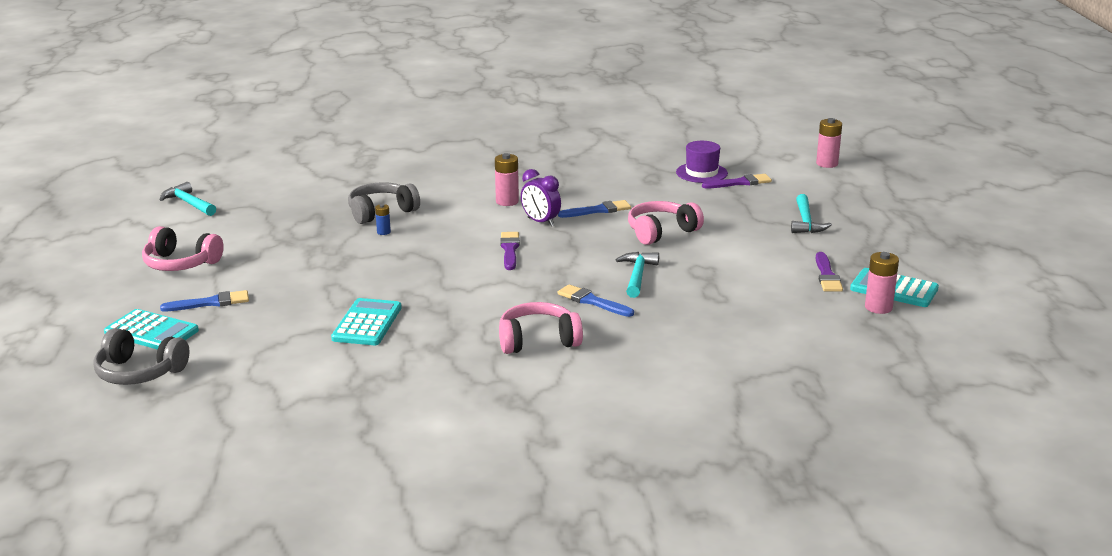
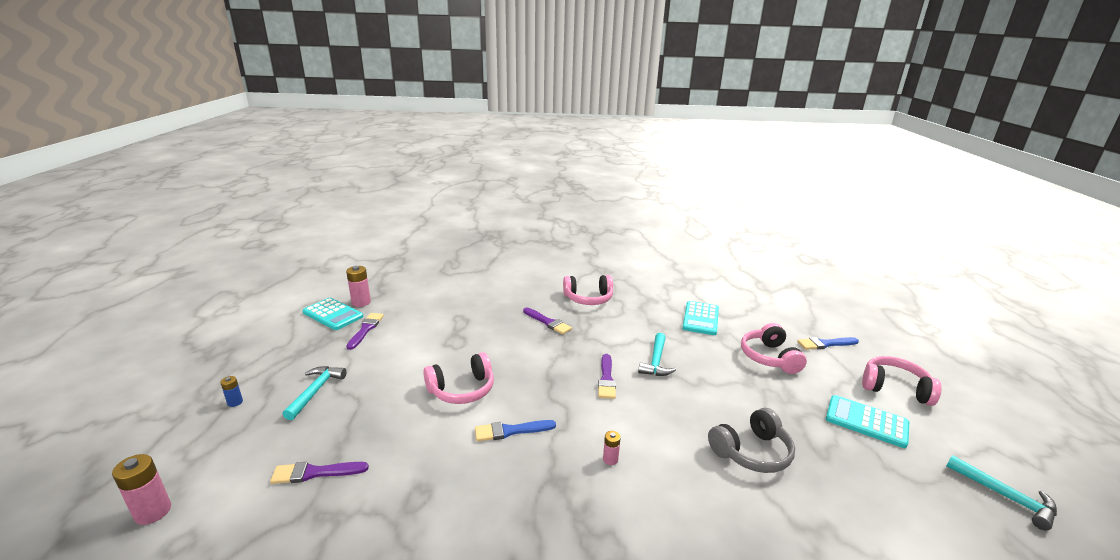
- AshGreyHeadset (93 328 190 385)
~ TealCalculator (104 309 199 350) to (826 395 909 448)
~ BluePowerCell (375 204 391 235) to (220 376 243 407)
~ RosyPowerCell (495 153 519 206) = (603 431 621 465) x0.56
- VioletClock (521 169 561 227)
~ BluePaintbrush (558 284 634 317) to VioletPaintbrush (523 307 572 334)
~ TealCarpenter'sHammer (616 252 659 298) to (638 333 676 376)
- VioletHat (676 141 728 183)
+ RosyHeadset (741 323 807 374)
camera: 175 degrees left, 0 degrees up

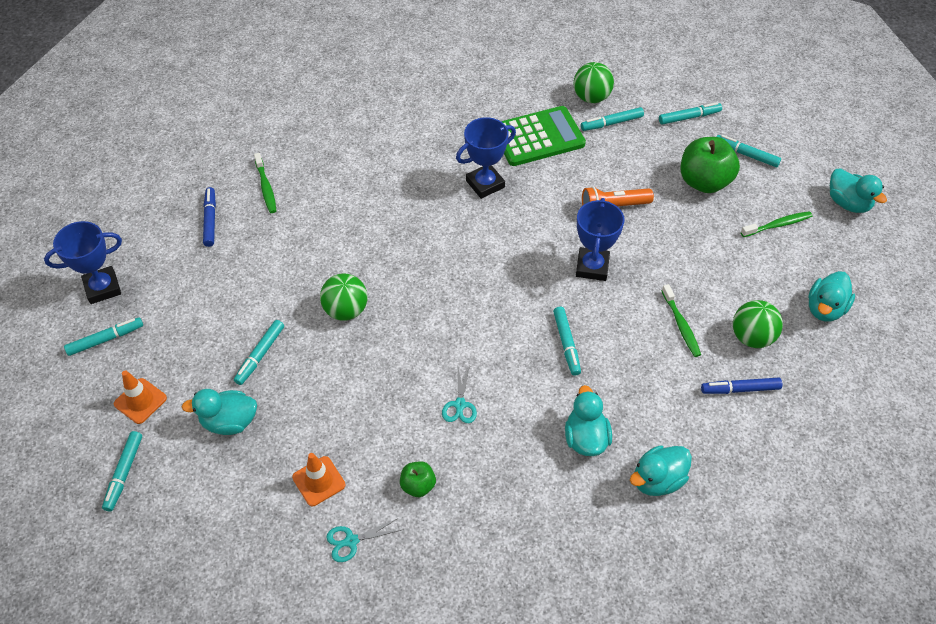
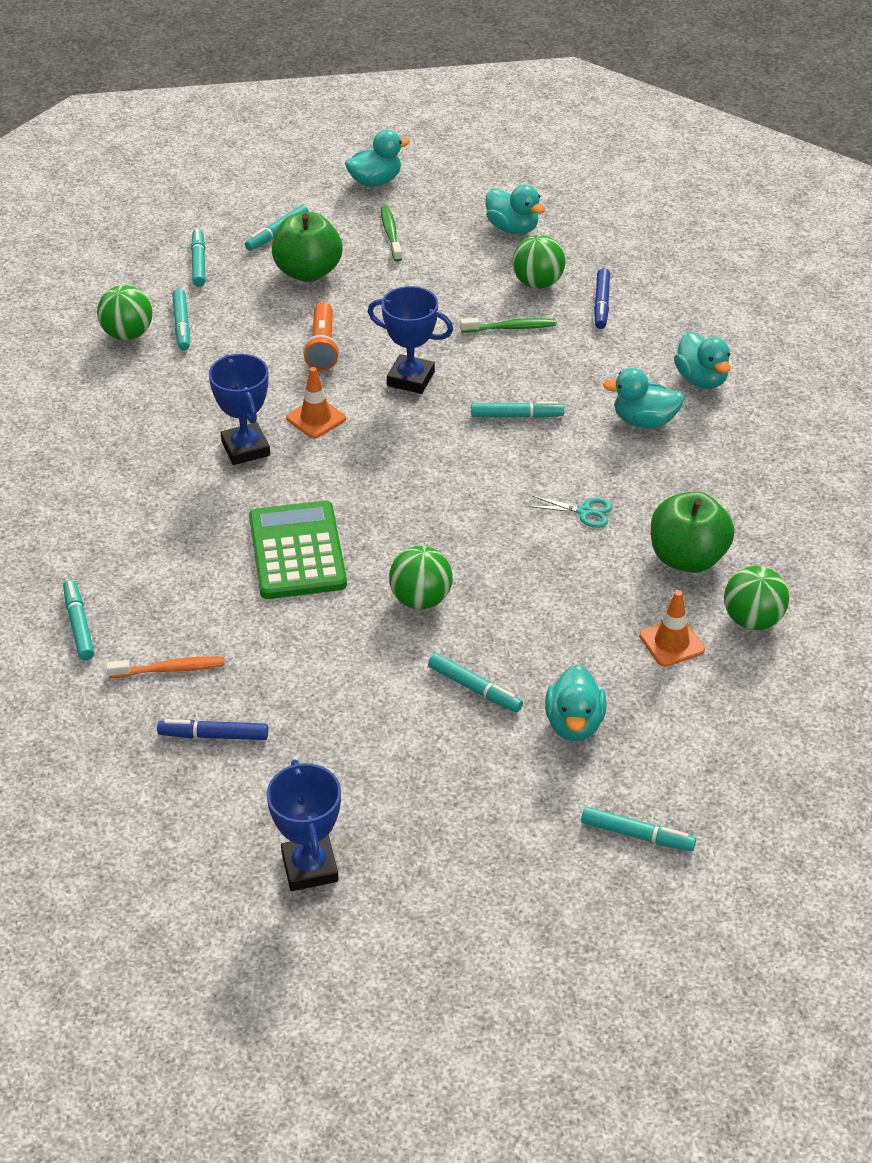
~ TealMarker (64 317 143 356) to (63 580 94 660)
~ BrightOrangeRoadCone (114 370 167 424) to (286 367 346 438)
~ EmeraldDentalBrush (254 153 276 213) to BrightOrangeDentalBrush (106 656 225 678)
~ TealPairOfScissors (326 519 401 562) to EmeraldPlayBall (724 566 789 630)
~ EmeraldToyApple (400 461 436 497) = (651 491 735 573) x1.95
~ EmeraldCalculator (501 106 586 166) to (249 501 347 599)
camera: 80 degrees left, 10 degrees down

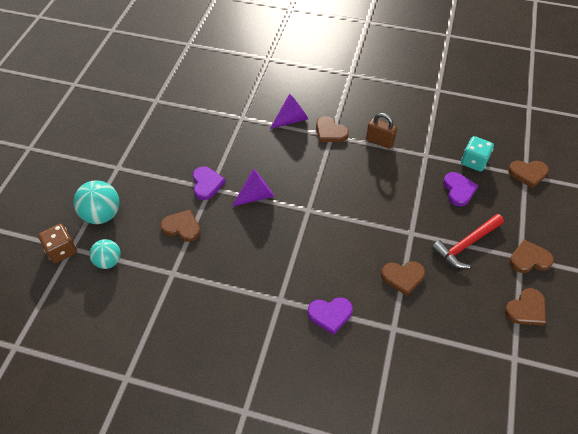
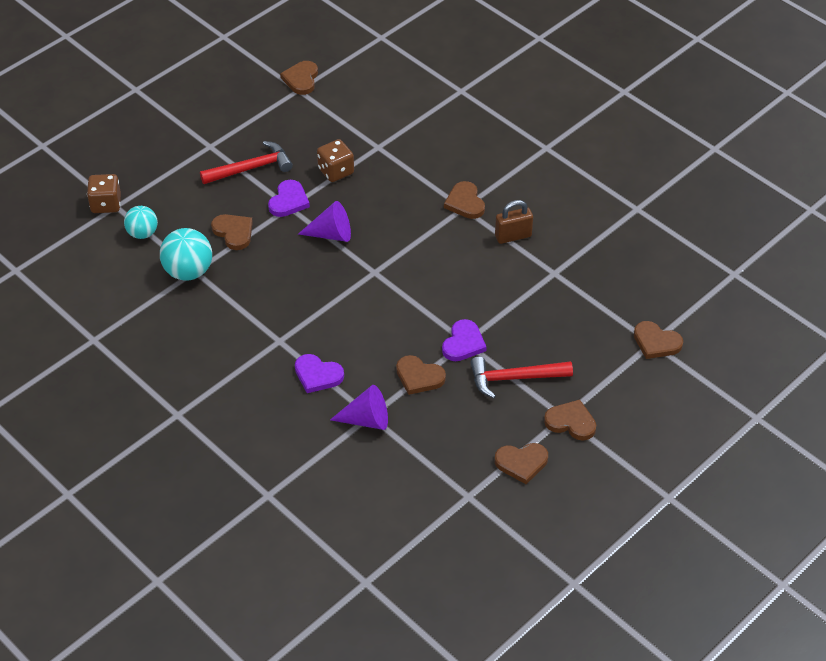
~ TealPlayBall (73 180 120 224) to (160 228 212 281)
~ VioletConeShape (270 94 308 129) to (330 385 388 430)
~ DarkBrownPadlock (366 113 397 149) = (495 200 533 244) 75 degrees counterclockwise
~ VioletLoveHeart (443 172 479 206) to (442 319 487 361)
- TealDie (461 136 494 172)
+ ScarletCarpenter'sHammer (200 141 293 184)
+ DarkBrownLoveHeart (280 61 318 95)
+ DarkBrownDie (317 139 354 182)
camera: 30 degrees right, 5 degrees down

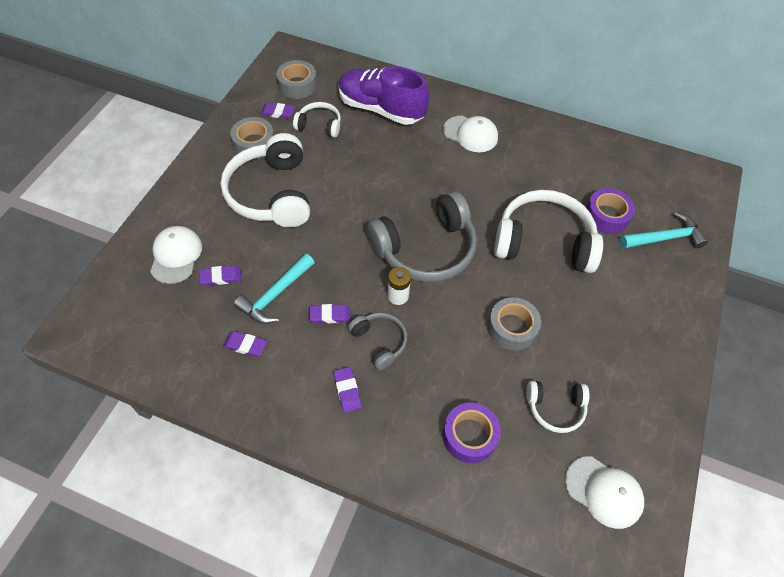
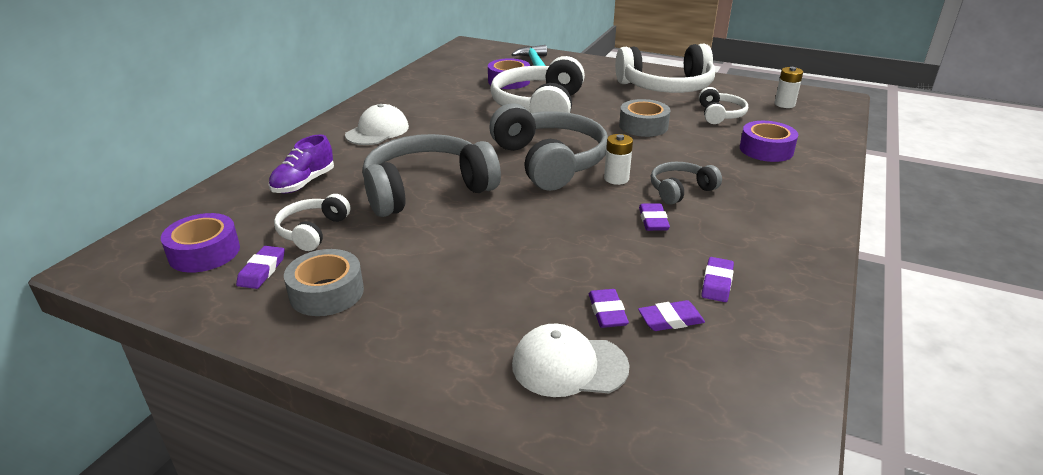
~ WhiteHeadset (220 133 310 227) to (615 44 715 93)
- TealCarpenter'sHammer (234 254 315 324)
~ AshGreyStickyTape (277 60 317 99) to VioletStickyTape (161 213 240 273)
~ VioletPencilEraser (334 367 362 413) to (638 300 705 331)
~ VioletLaceUpShoe (339 66 429 125) = (269 134 334 194) x0.56
~ WhiteBaseballCap (565 456 644 529) to WhitePowerCell (774 67 803 108)
+ AshGreyHeadset (362 134 501 217)
camera: 85 degrees left, 25 degrees down

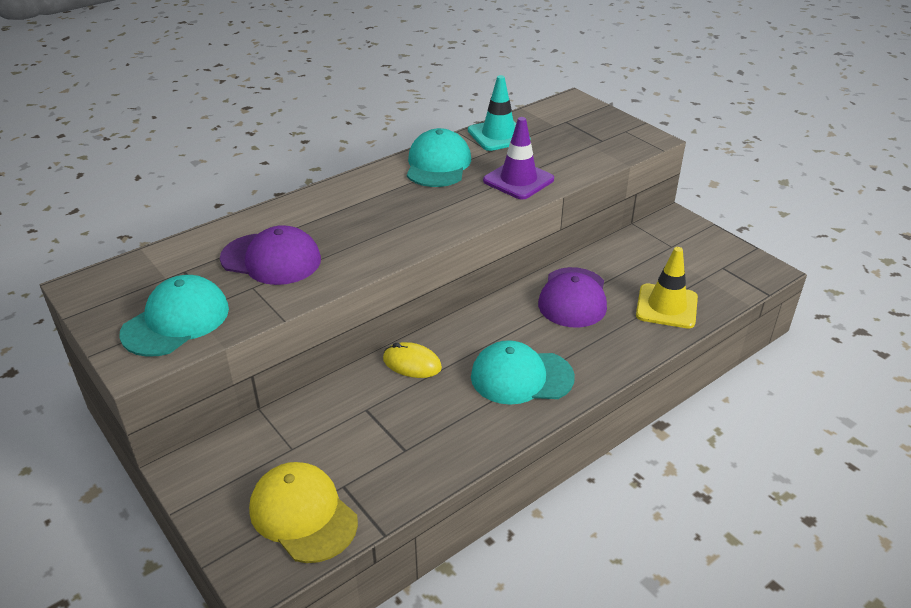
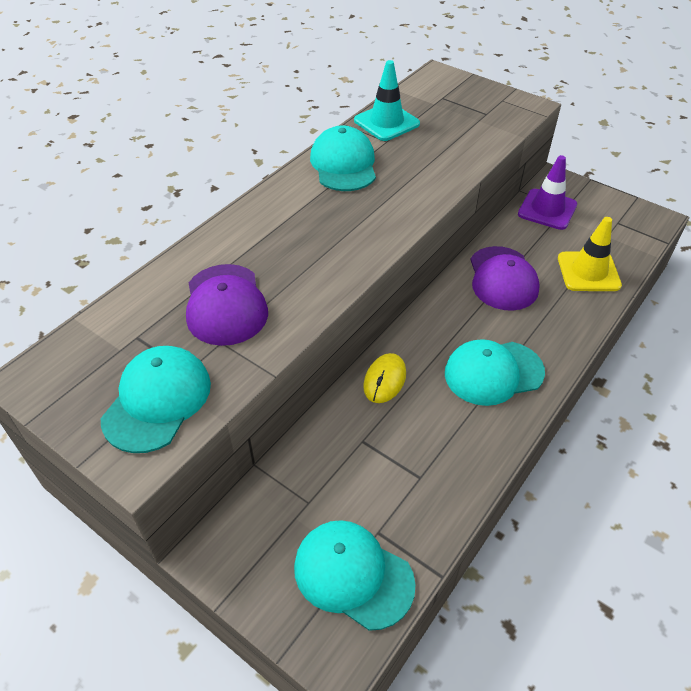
~ VioletBaseballCap (220 225 321 285) = (186 264 268 346) 75 degrees clockwise
~ BrightYellowBaseballCap (249 462 358 563) to TealBaseballCap (294 520 416 631)
~ BrightYellowPcMouse (383 342 442 378) = (363 353 406 403) 75 degrees counterclockwise
~ VioletRoadCone (483 117 554 200) to (518 155 577 230)
camera: 15 degrees left, 10 degrees up

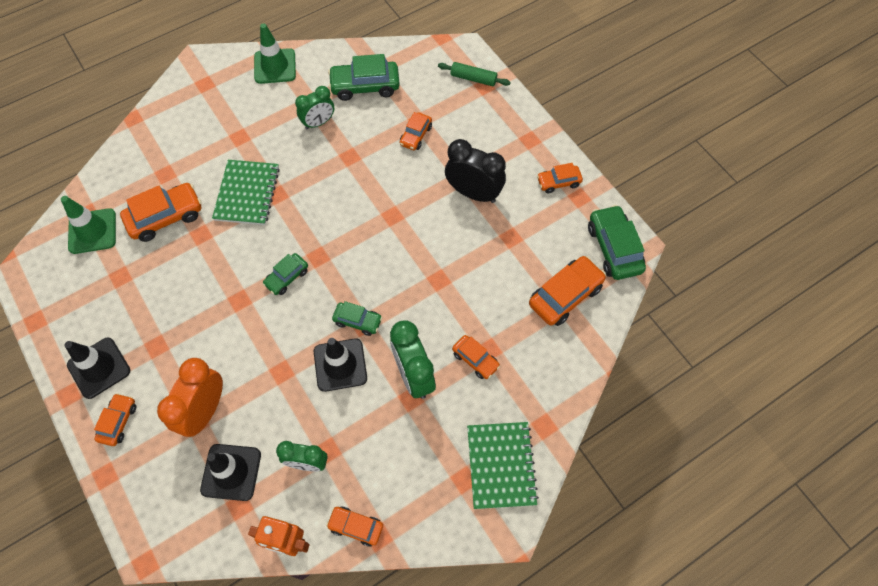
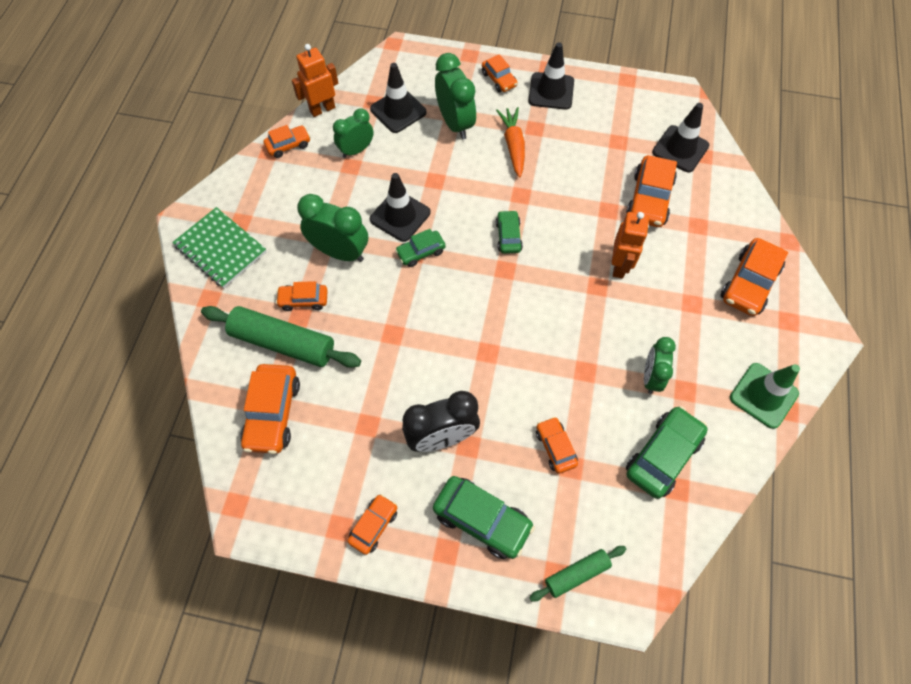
~ EmeraldRoadCone (61 196 116 254) to EbonyRoadCone (652 103 709 172)
~ BrightOrangeClock (157 358 223 437) to EmeraldClock (435 53 476 140)
~ EmeraldExerciseBook (212 160 280 225) to BrightOrangeToyRobot (611 212 649 279)
~ EmeraldToyCar (588 205 646 280) to (433 476 535 559)
+ EmeraldDoughRoller (201 306 361 368)
+ BrightOrangeCarrot (496 107 525 177)
+ BrightOrangeToyCar (721 238 788 316)
camera: 135 degrees right, 0 degrees up

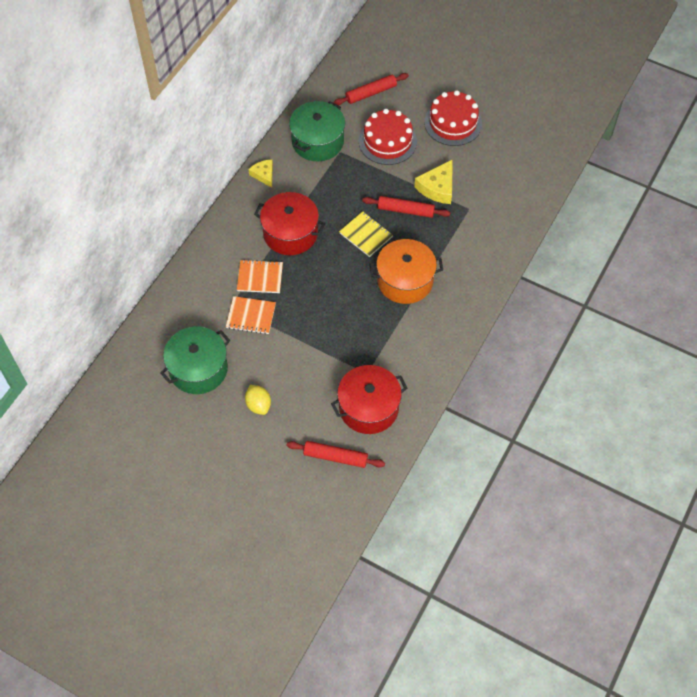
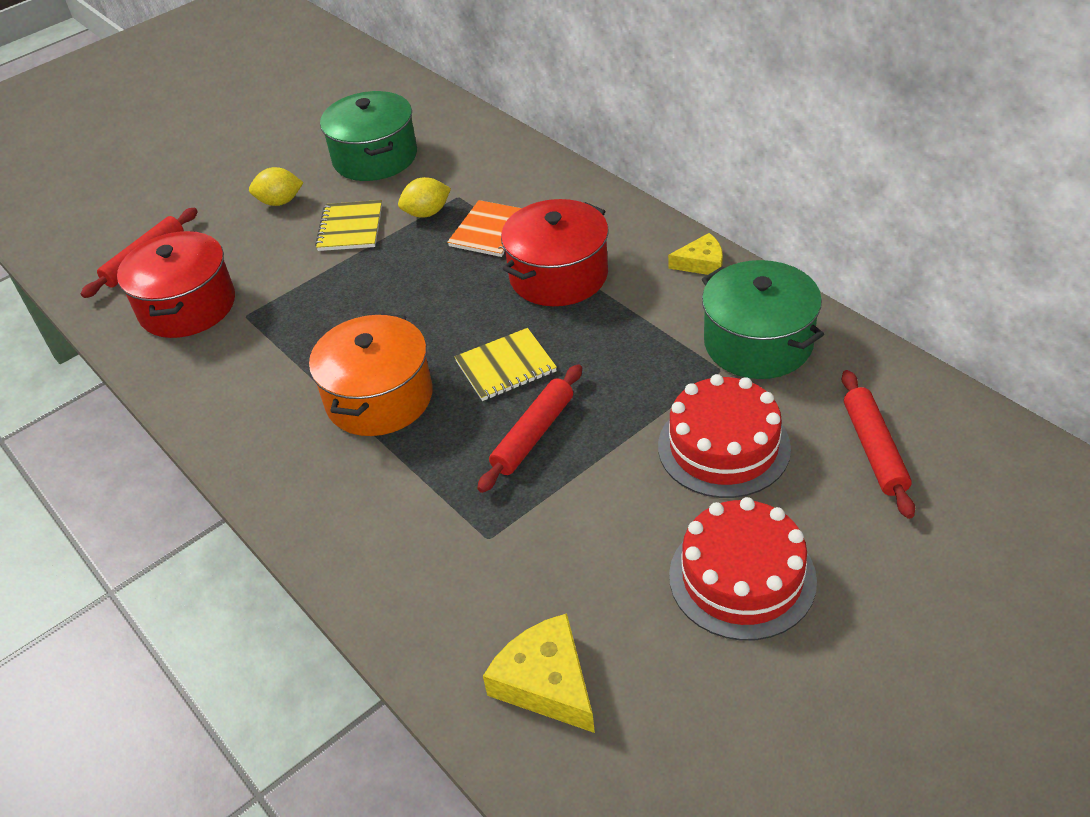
~ BrightOrangeExerciseBook (226 296 276 334) to BrightYellowToyLemon (398 177 451 218)
~ BrightYellowCheeseWedge (414 159 453 204) to (483 613 595 733)
+ BrightYellowExerciseBook (315 200 382 251)
camera: 115 degrees right, 15 degrees down

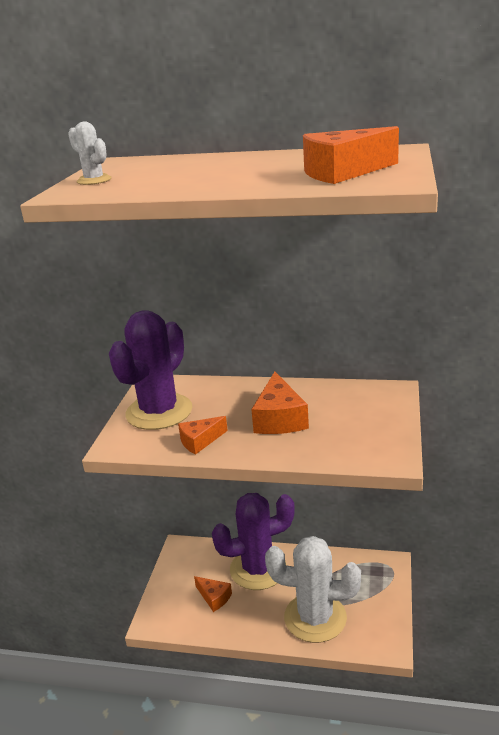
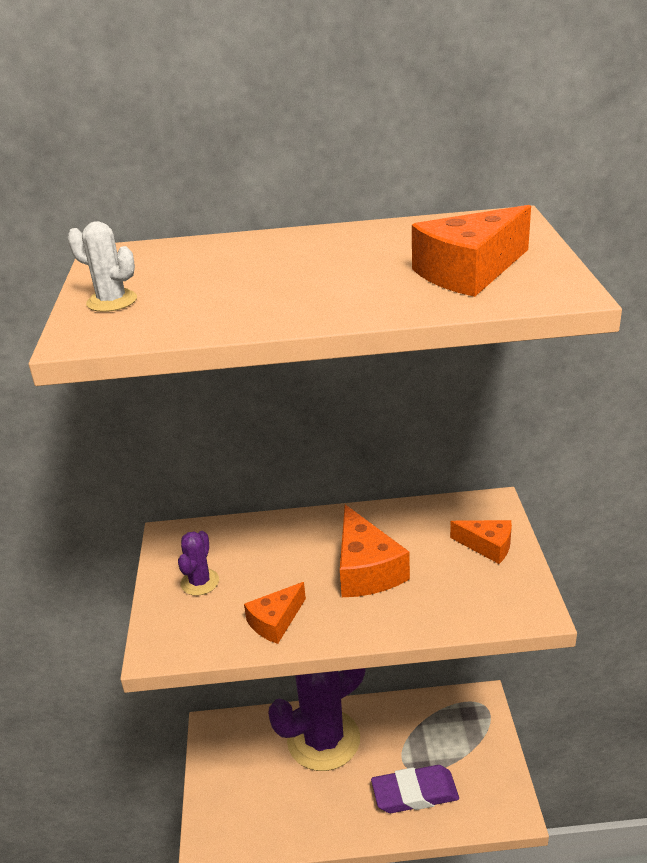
~ VioletSaguaroCactus (109 310 192 430) = (178 531 219 596) x0.42
~ BrightOrangeCheeseWedge (194 576 232 612) to (450 520 512 564)
~ WhiteSaguaroCactus (265 536 361 643) to VioletPencilEraser (371 765 459 813)
camera: 15 degrees left, 5 degrees up

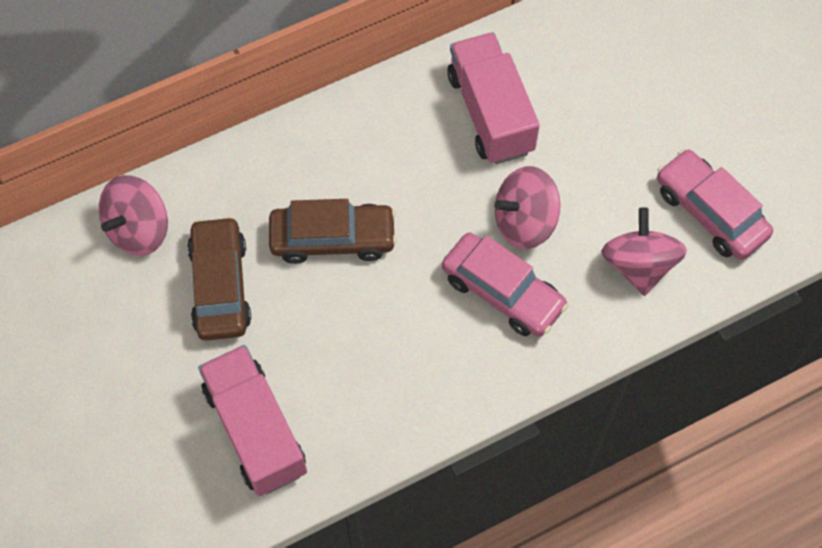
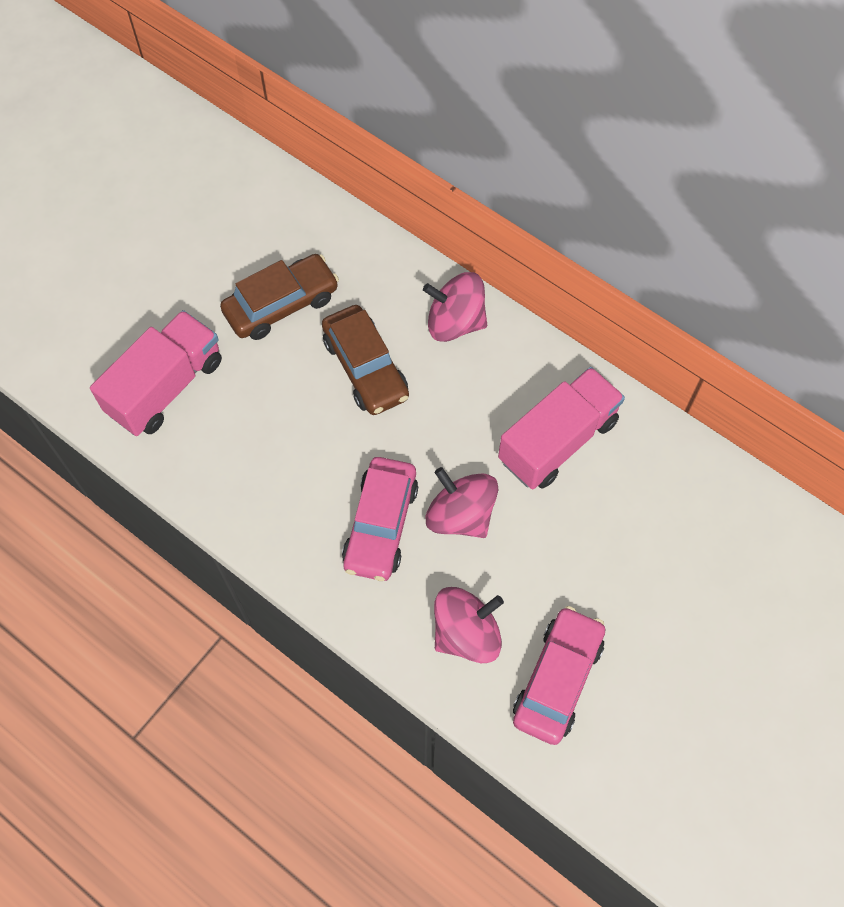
~ RosyWhirligig (99 175 168 256) to (423 272 487 342)
camera: 65 degrees right, 0 degrees up

